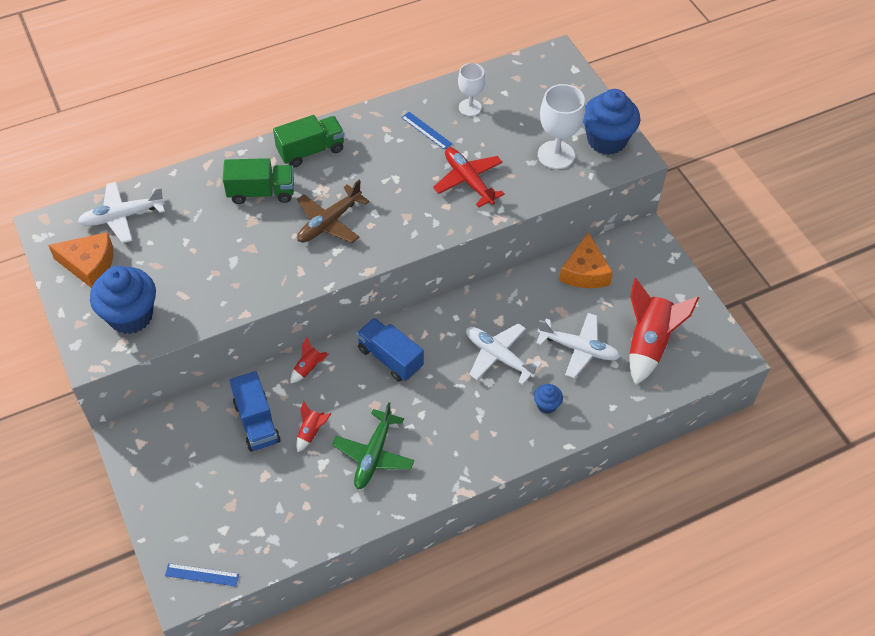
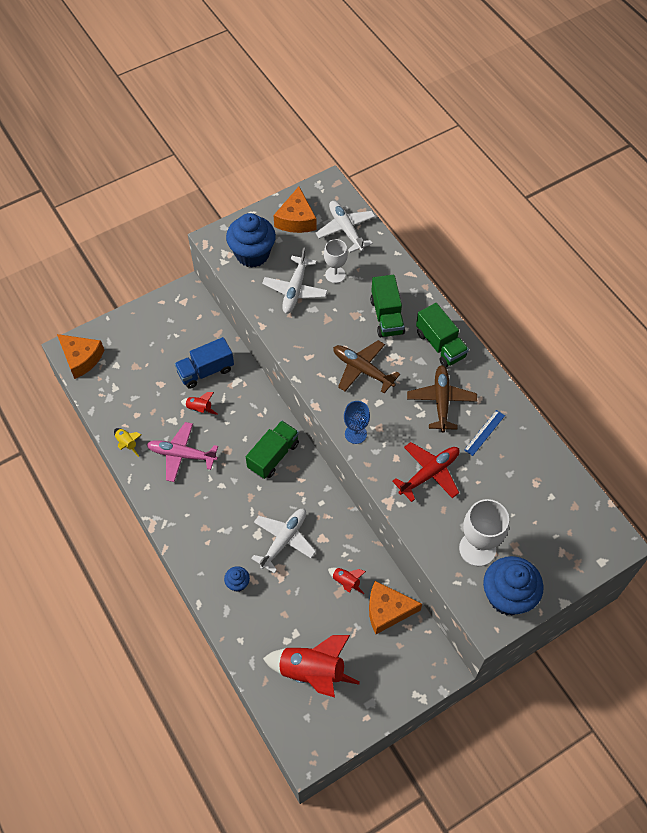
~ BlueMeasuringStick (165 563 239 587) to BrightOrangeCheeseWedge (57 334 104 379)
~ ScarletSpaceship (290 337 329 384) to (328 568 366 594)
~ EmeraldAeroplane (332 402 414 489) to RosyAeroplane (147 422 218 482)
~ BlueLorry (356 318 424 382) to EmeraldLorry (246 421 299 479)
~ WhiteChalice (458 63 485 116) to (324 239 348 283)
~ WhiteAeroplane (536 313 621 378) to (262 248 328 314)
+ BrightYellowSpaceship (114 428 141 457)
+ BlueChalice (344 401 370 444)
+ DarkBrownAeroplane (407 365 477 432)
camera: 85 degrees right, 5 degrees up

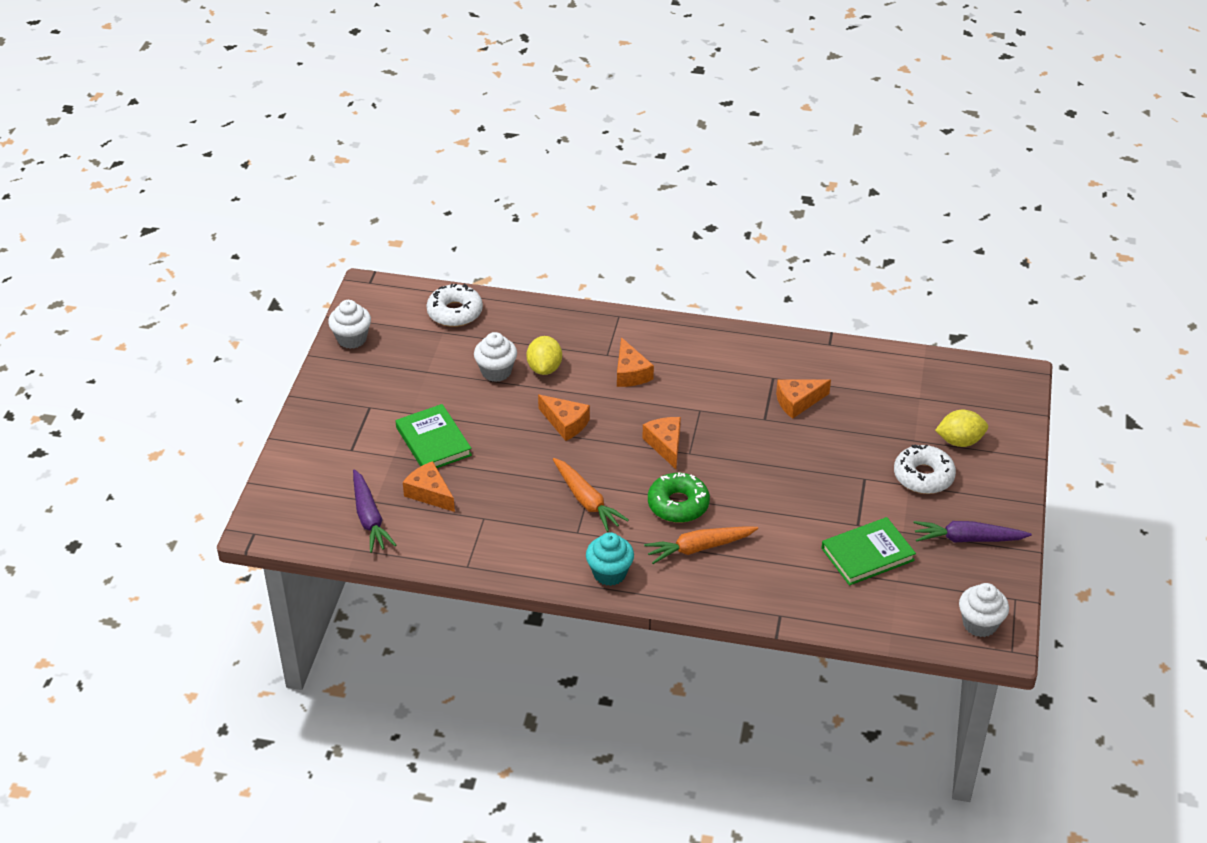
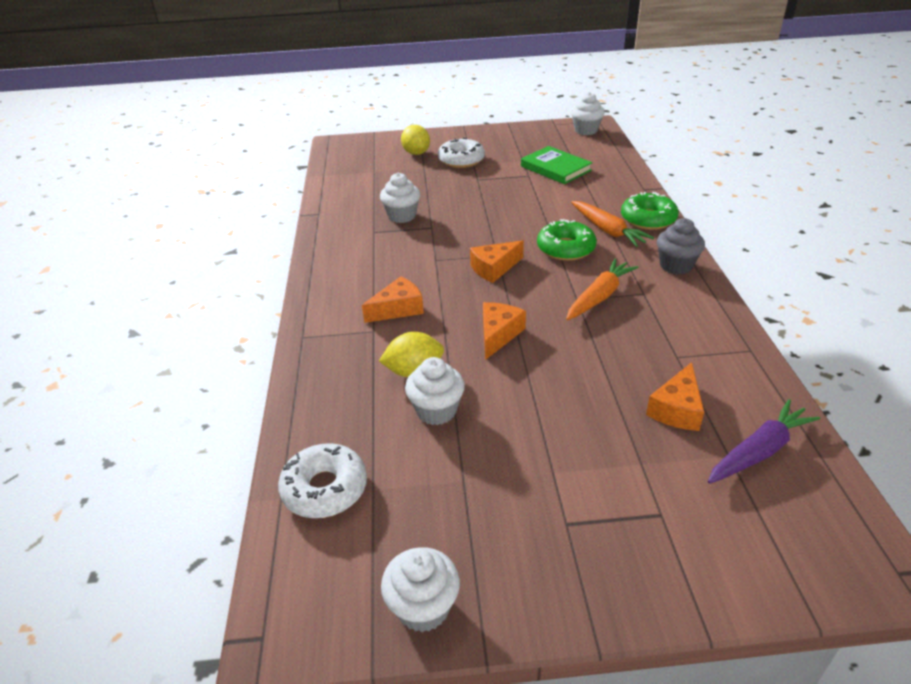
- EmeraldHardcover (396 404 472 468)
~ TealMuffin (586 532 634 586) to AshGreyMuffin (657 218 705 275)
~ BrightOrangeCheeseWedge (776 379 831 419) to WhiteMuffin (380 173 420 223)
- VioletCarrot (914 521 1032 542)
+ EmeraldDoughnut (621 192 679 230)
camera: 105 degrees left, 5 degrees down

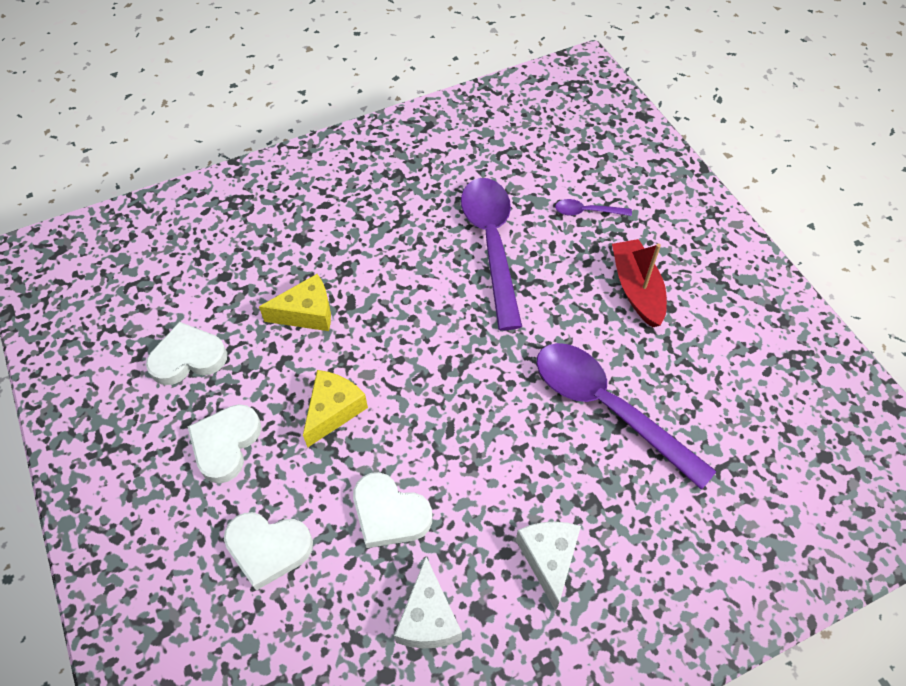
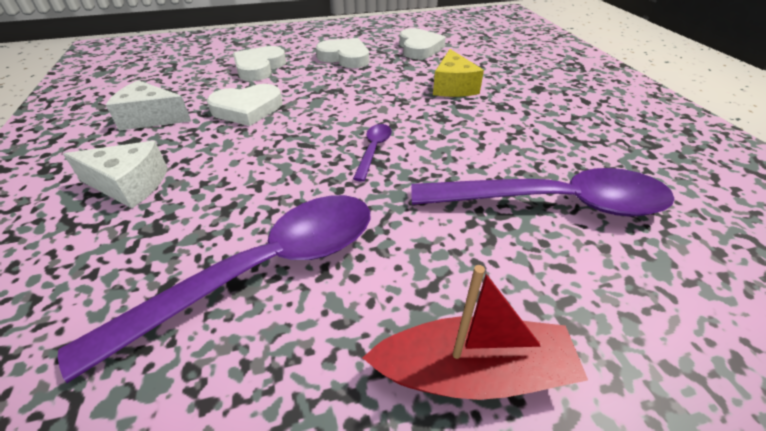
- BrightYellowCheeseWedge (303 370 368 448)
~ WhiteLoveHeart (353 472 432 548) = (207 84 283 126) 150 degrees counterclockwise
~ VioletTablespoon (555 199 632 216) to (353 124 392 182)
camera: 100 degrees right, 15 degrees down

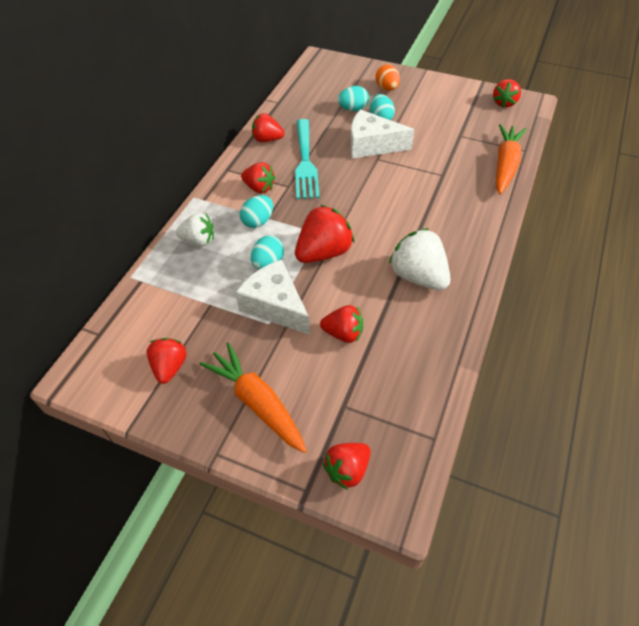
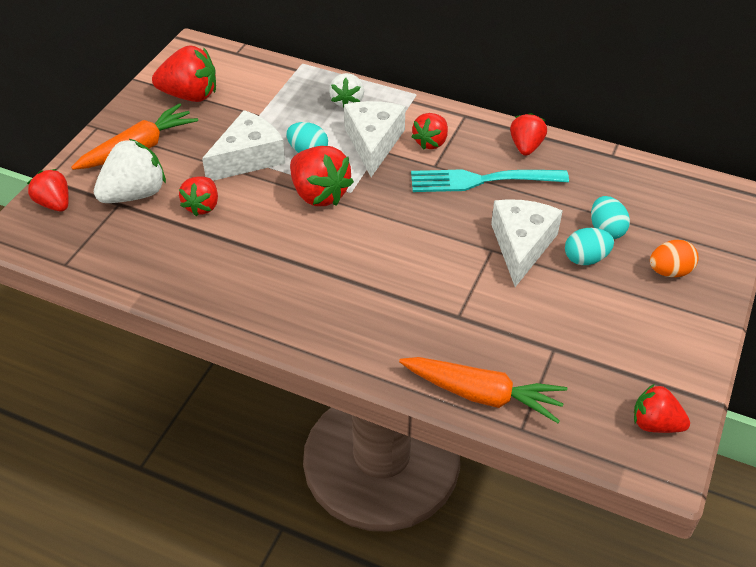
~ ScarletToyStrawberry (147 338 187 384) = (152 45 216 102) x1.58
~ TealToyEgg (240 195 273 228) to WhiteCheeseWedge (344 101 405 177)
~ WhiteToyStrawberry (389 228 450 290) to (94 139 166 203)
camera: 90 degrees right, 5 degrees down

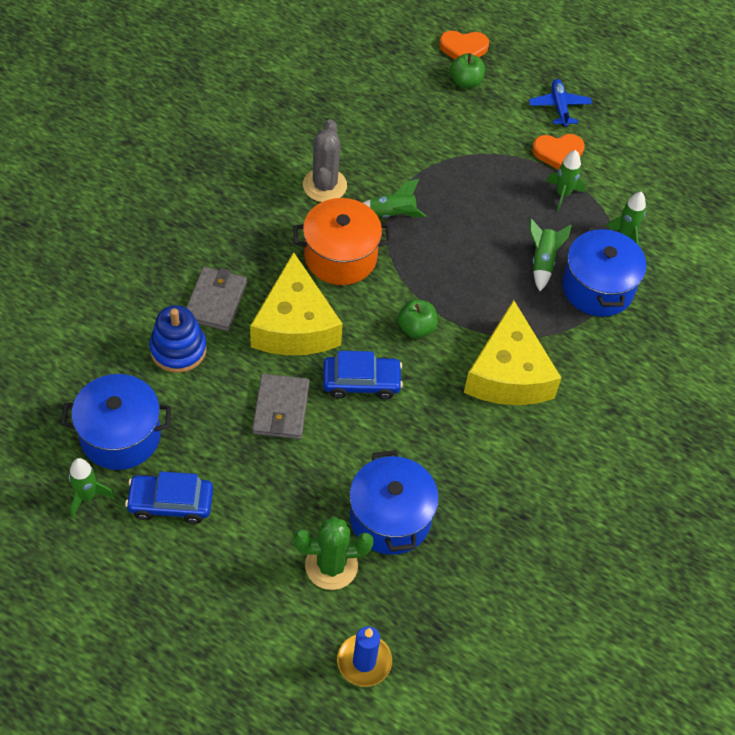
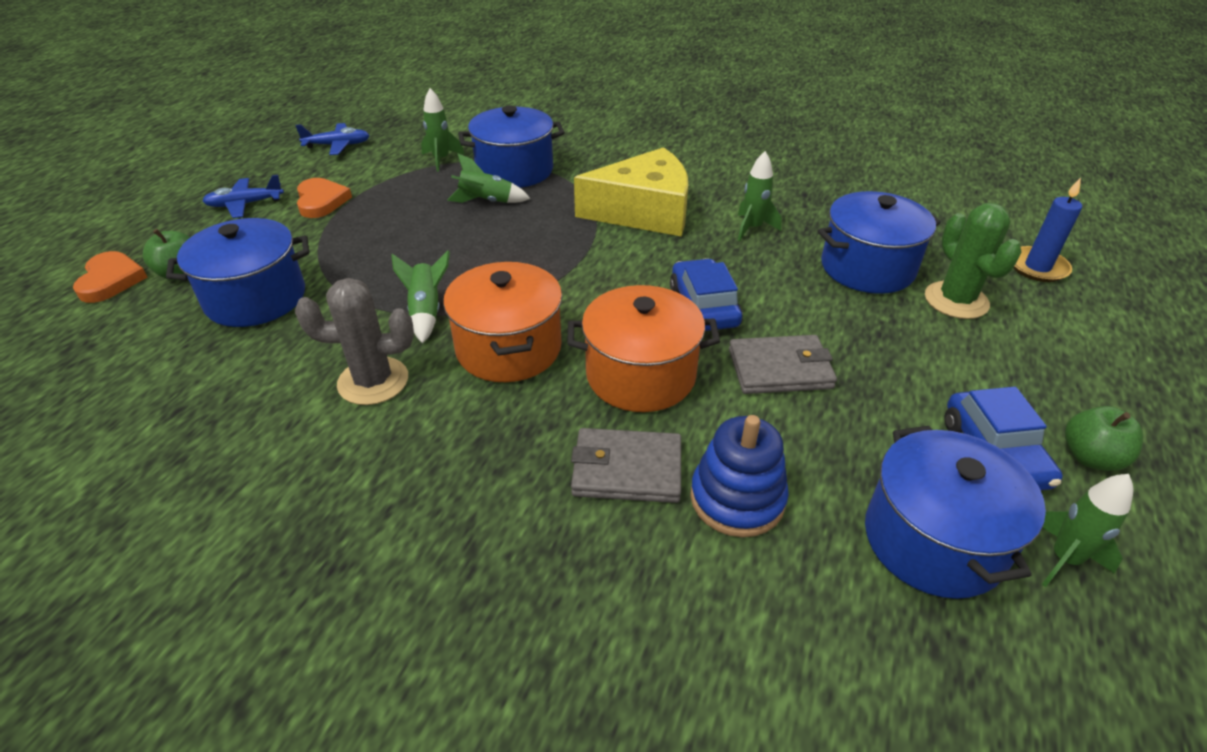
~ BrightYellowCheeseWedge (250 252 343 355) to BrightOrangeCookingPot (567 285 720 412)
~ EmeraldToyApple (398 299 438 338) to (1065 406 1143 471)
~ EmeraldSpaceship (546 150 586 211) to (738 151 782 241)
+ BlueCookingPot (166 218 309 327)
+ BlueAeroplane (295 123 370 155)
camera: 95 degrees left, 15 degrees down

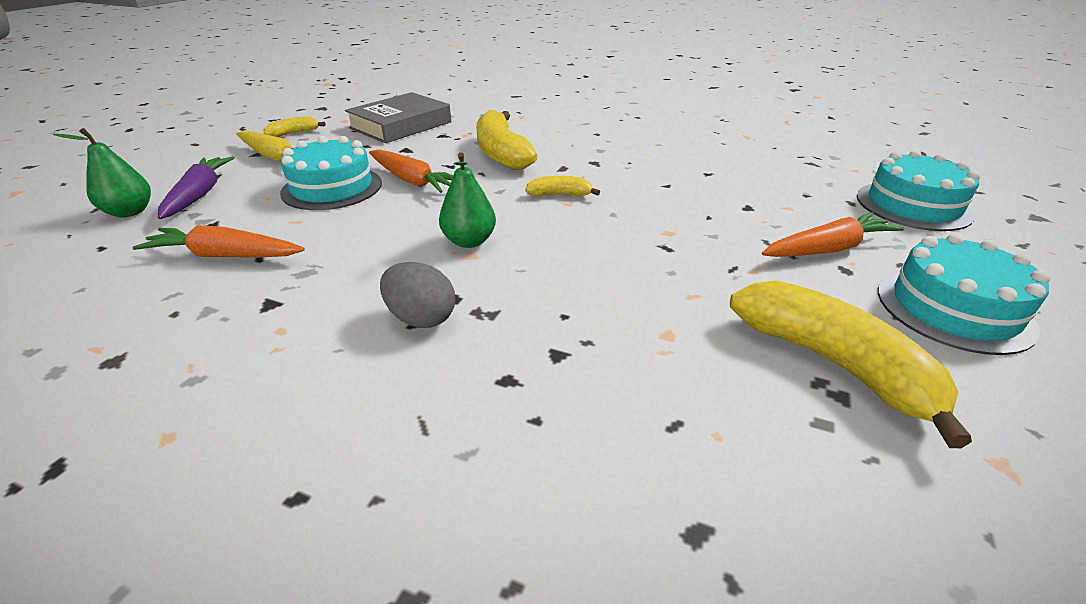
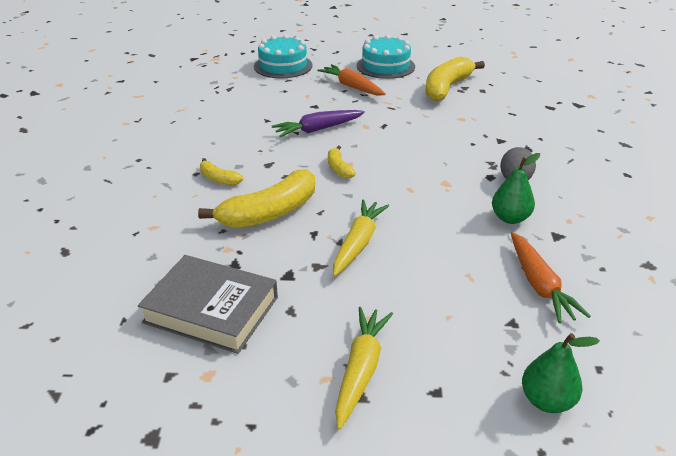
~ VioletCarrot (158 156 235 219) to (272 110 365 137)
~ BrightYellowBananaFruit (264 116 326 137) to (200 158 243 185)
- TealGateau (280 136 382 210)
~ BrightOrangeCarrot (369 149 453 193) to BrightYellowCarrot (333 199 389 276)
~ EmeraldToyPear (439 152 496 248) to (492 153 540 224)
camera: 110 degrees left, 0 degrees up

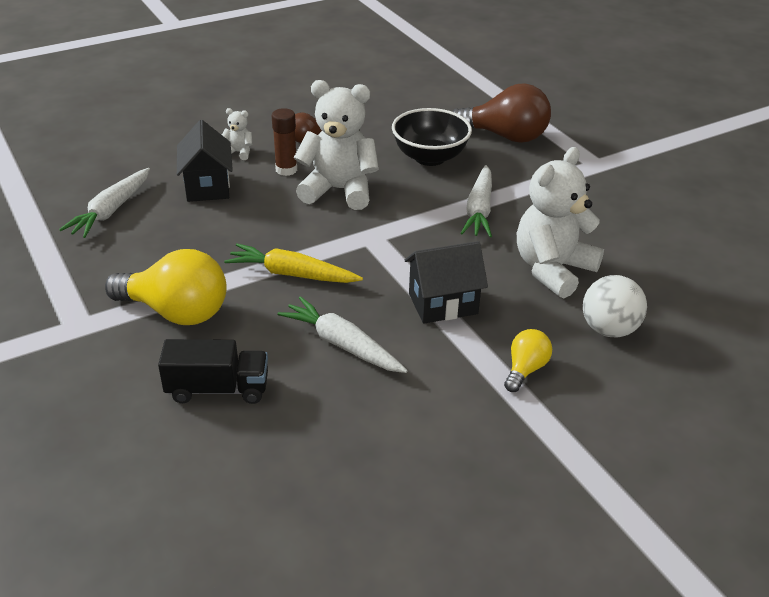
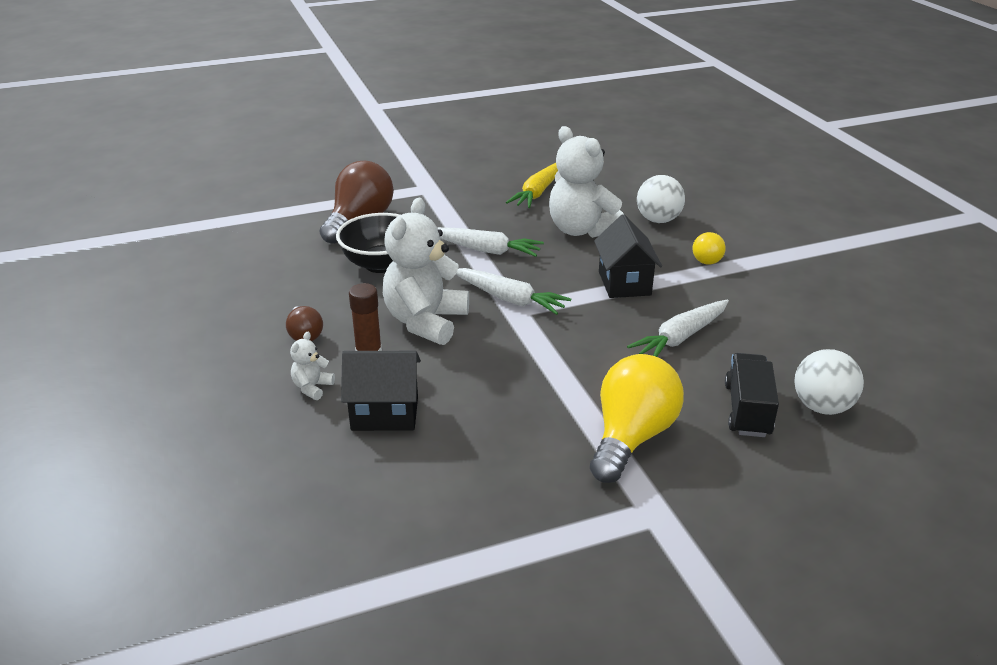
~ WhiteCarrot (59 168 150 238) to (456 268 571 315)
~ BrightYellowCarrot (224 243 363 283) to (506 163 558 208)
~ BrightYellowLightbulb (504 329 552 392) = (693 232 725 265) 120 degrees counterclockwise
+ WhitePlayBall (794 349 864 415)
camera: 80 degrees left, 5 degrees down

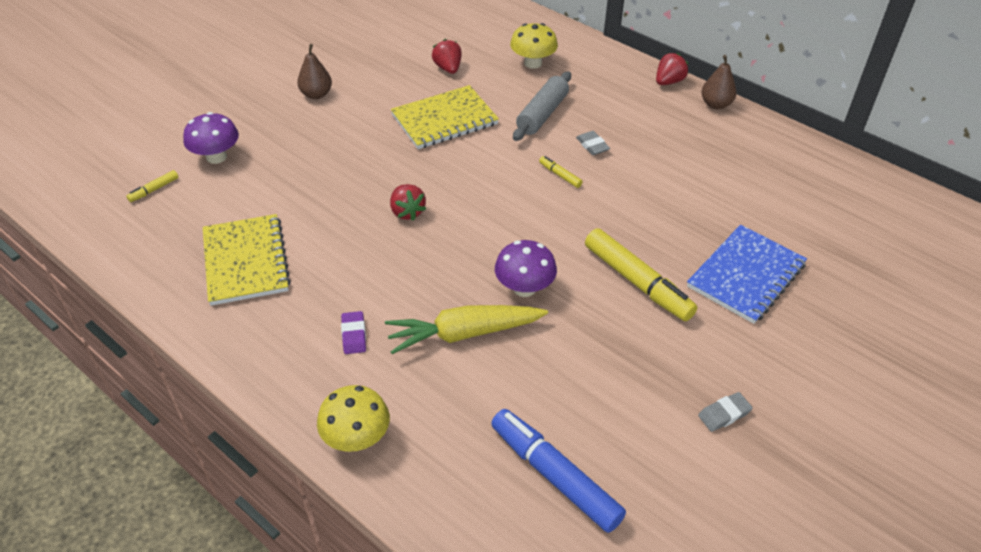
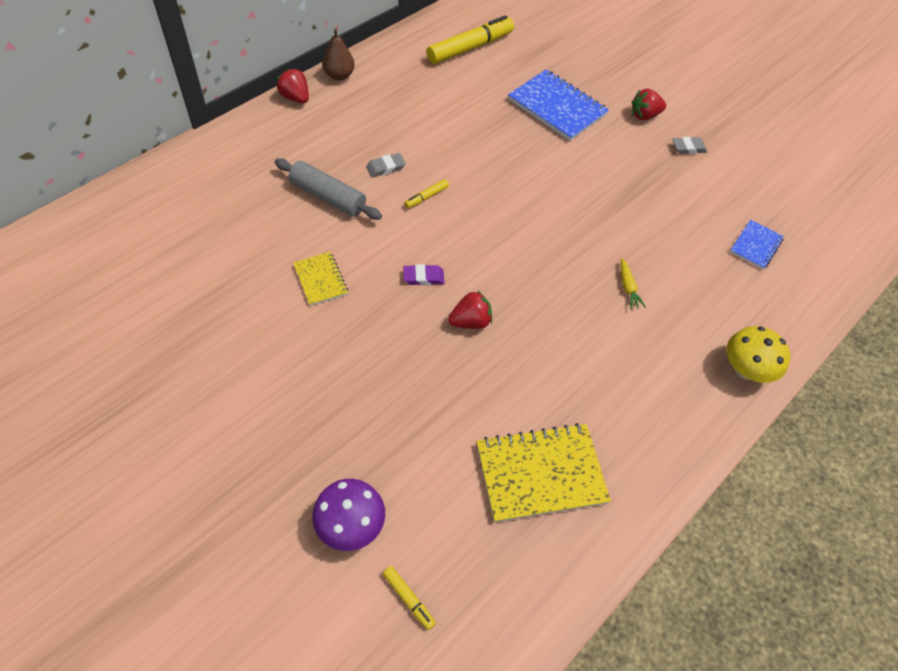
- DarkBrownToyPear (297 44 332 99)
~ VioletPencilEraser (341 311 366 354) to (403 264 445 285)
~ BrightYellowCarrot (385 305 548 354) = (621 258 646 309) x0.44
~ BrightYellowExerciseBook (391 85 499 149) = (293 252 348 306) x0.54
~ ScarletToyStrawberry (432 39 462 74) to (632 89 666 120)
~ BlueMarker (491 409 626 533) to BlueExerciseBook (730 220 784 270)
- VioletToadstool (495 240 557 297)
- BrightYellowToadstool (510 23 558 69)
~ BrightYellowMarker (585 228 698 321) to (427 15 514 64)
~ AshGreyPencilEraser (698 392 753 432) = (672 137 707 154) 75 degrees counterclockwise
camera: 90 degrees left, 10 degrees up

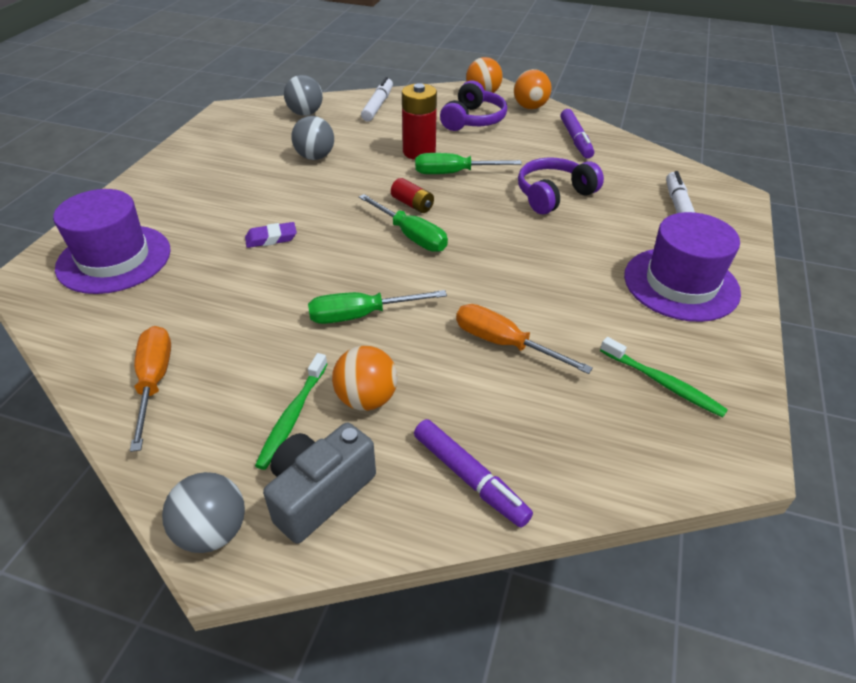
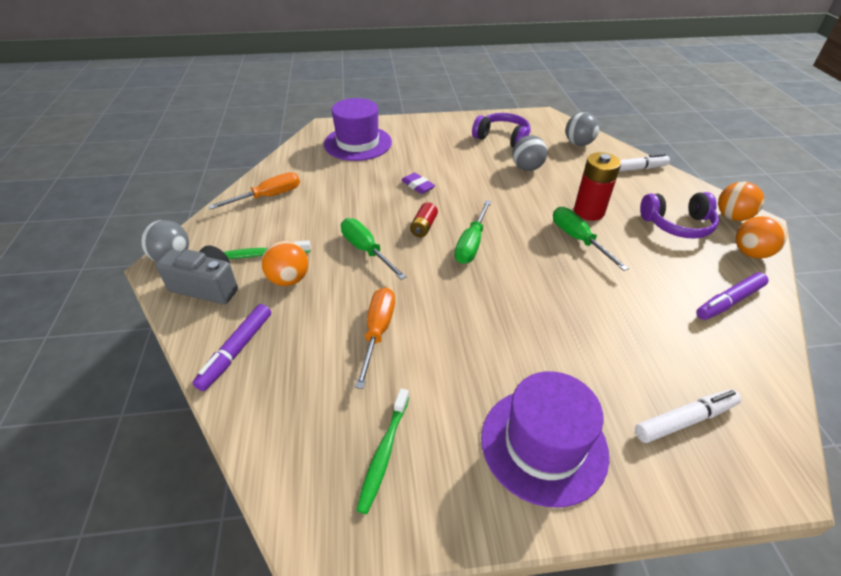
~ ScarletPowerCell (391 178 434 213) to (410 202 438 237)
~ VioletHeadset (518 158 604 214) to (472 113 531 148)
camera: 65 degrees right, 0 degrees up

